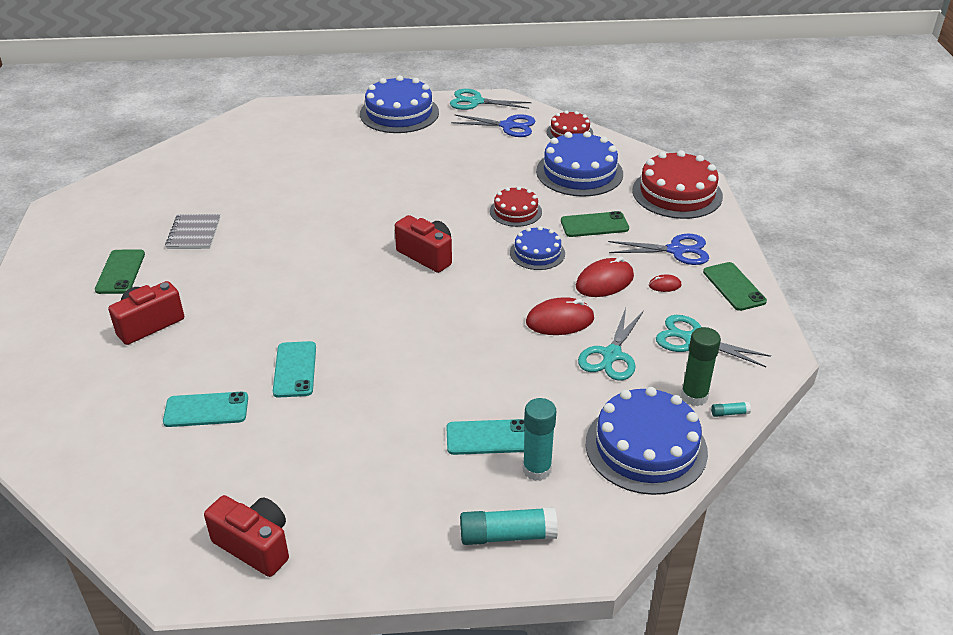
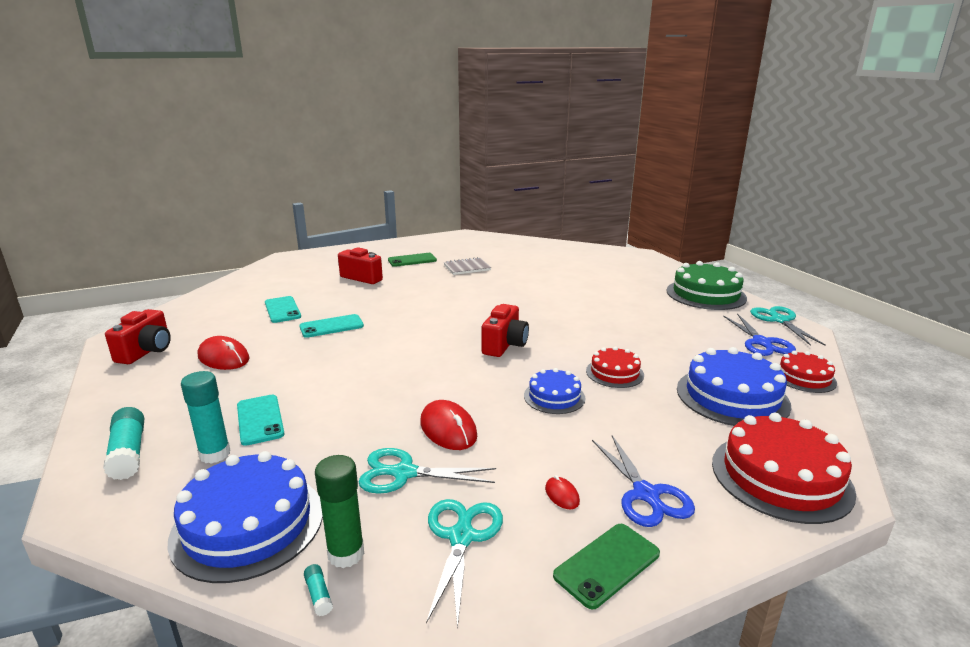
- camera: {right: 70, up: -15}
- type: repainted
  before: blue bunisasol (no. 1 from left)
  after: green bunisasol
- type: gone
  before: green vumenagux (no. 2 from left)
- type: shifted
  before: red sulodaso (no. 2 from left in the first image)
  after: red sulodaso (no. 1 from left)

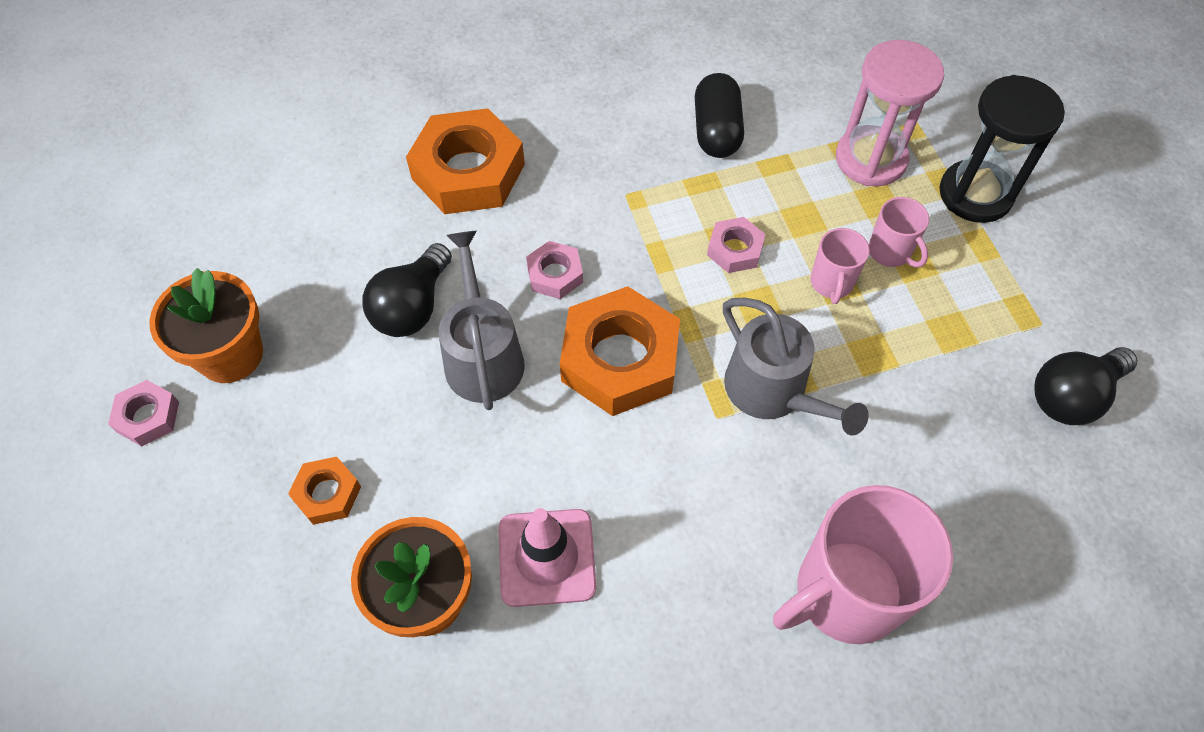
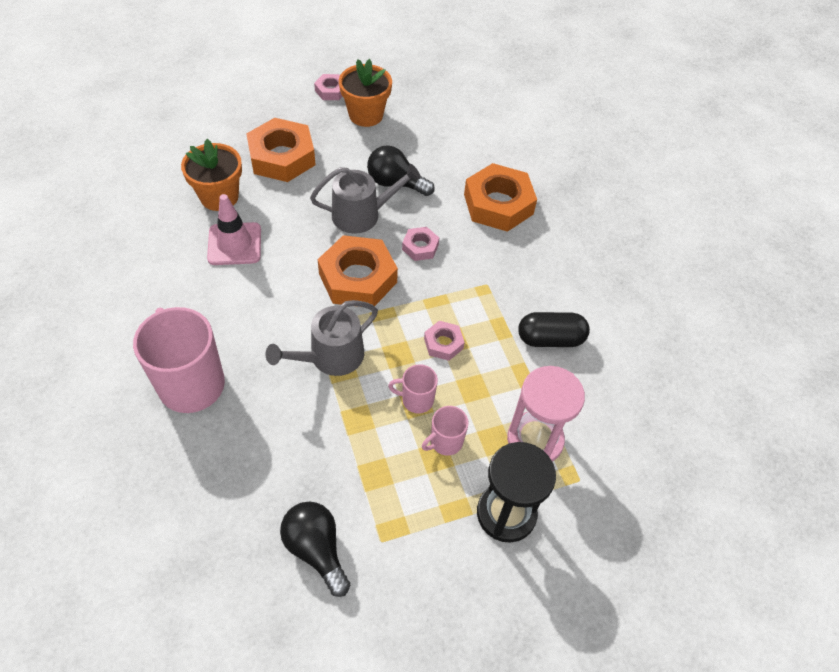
- camera: {right: 85, up: -5}
- type: scaled
  before: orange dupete (no. 1 from left)
  scale: 2.03

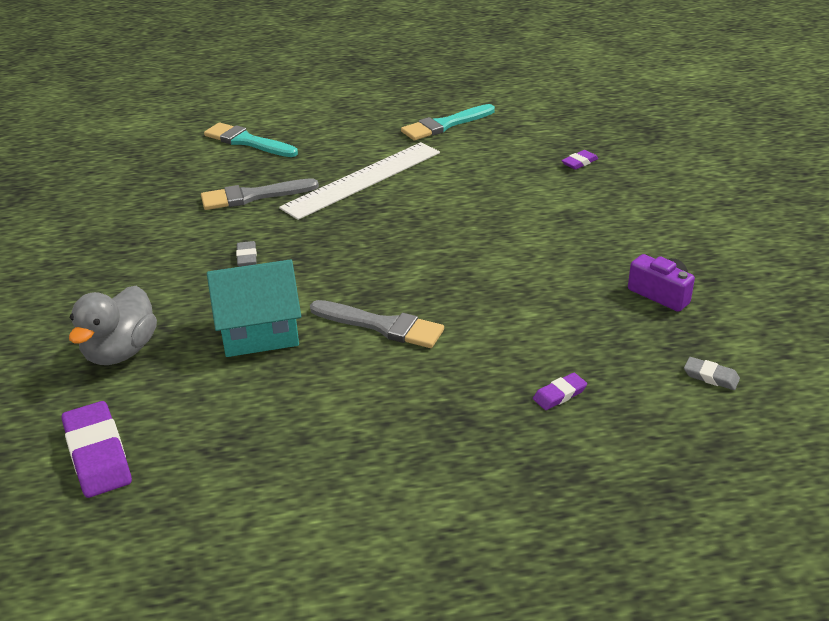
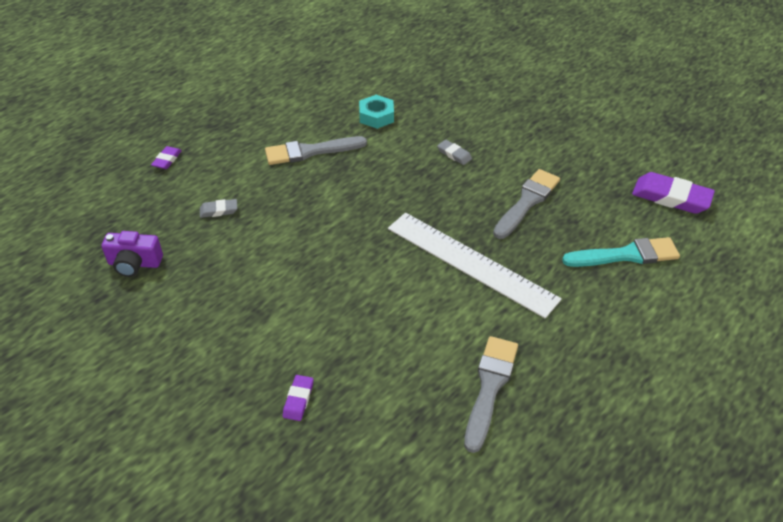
- camera: {right: 140, up: 10}
- type: shifted
  before: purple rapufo (no. 1 from left in the first image)
  after: purple rapufo (no. 3 from left)
- type: gone
  before: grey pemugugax
- type: swapped
  before: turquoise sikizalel
  after: turquoise dupete
- type: rotated
  before: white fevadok
  turn: -60
- type: repainted
  before: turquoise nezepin (no. 2 from left)
  after: grey nezepin (no. 2 from left)
- type: shifted
  before: grey rapufo (no. 2 from left in the first image)
  after: grey rapufo (no. 1 from left)

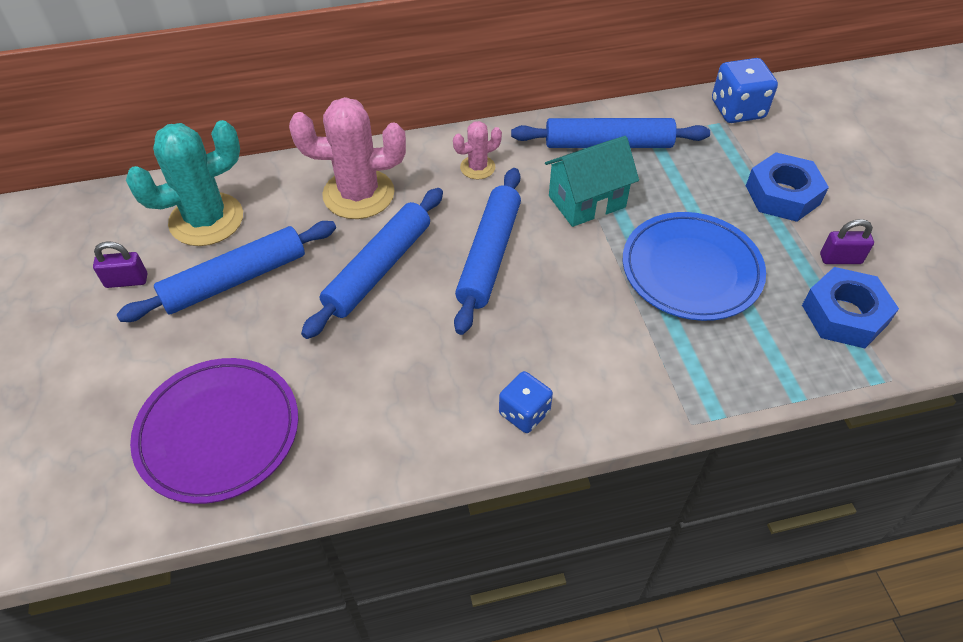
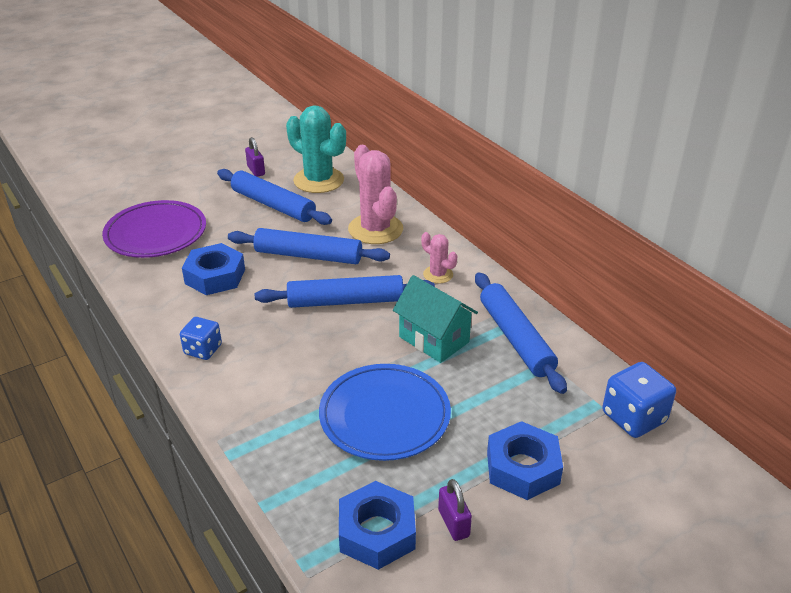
- camera: {right: 70, up: -15}
- type: new
  after: blue dupete (no. 1 from left)

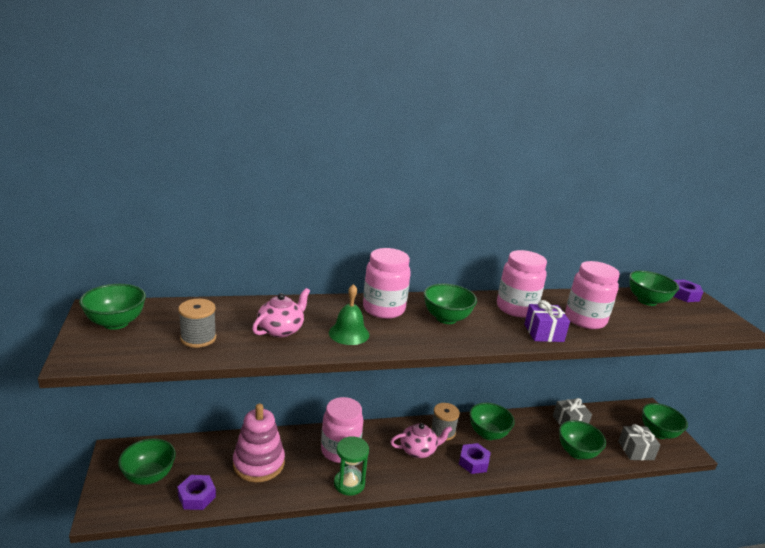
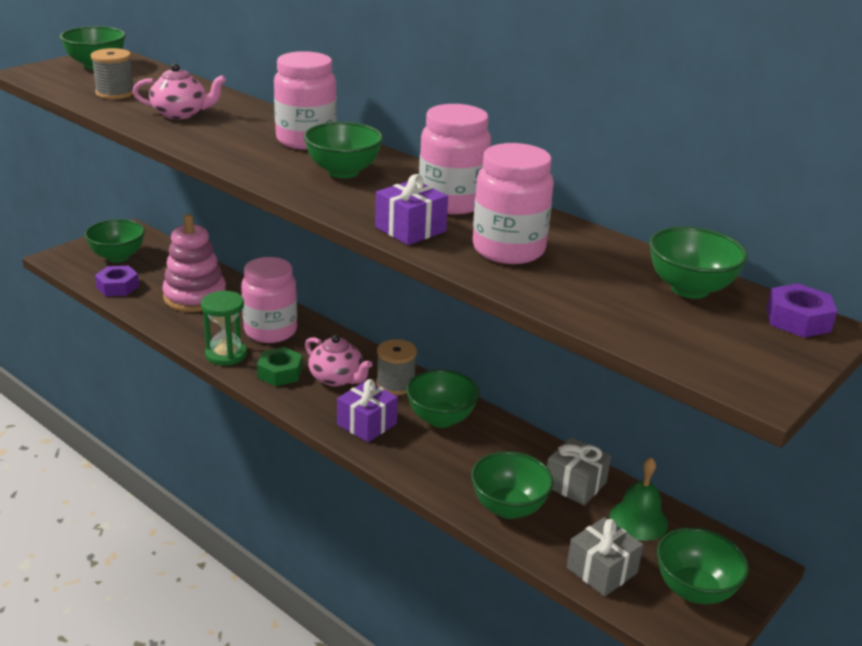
- camera: {right: 55, up: 5}
- type: shifted
  before: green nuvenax
- type: swapped
  before: purple dupete (no. 2 from left)
  after: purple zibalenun (no. 1 from left)
- type: new
  after: green dupete

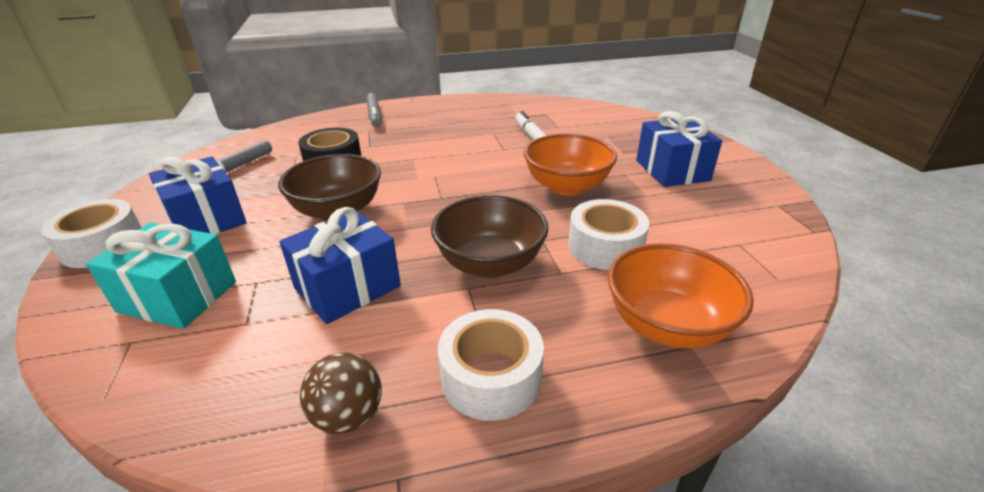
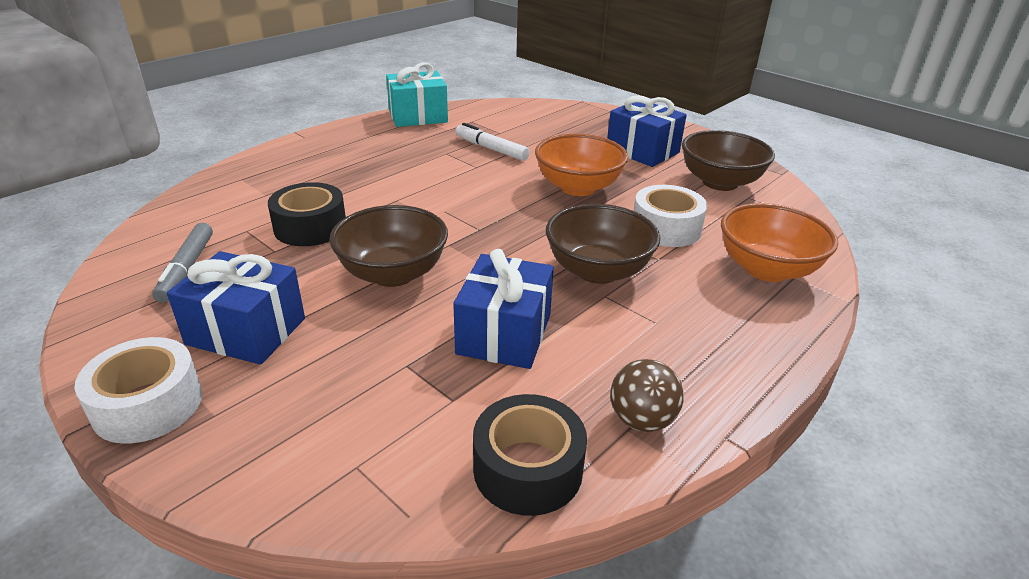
- camera: {right: -35, up: 0}
- type: shifted
  before: turquoise zibalenun
- type: gone
  before: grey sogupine (no. 2 from left)
- type: gone
  before: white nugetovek (no. 2 from left)
- type: new
  after: black nugetovek (no. 2 from left)
- type: new
  after: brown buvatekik (no. 3 from left)

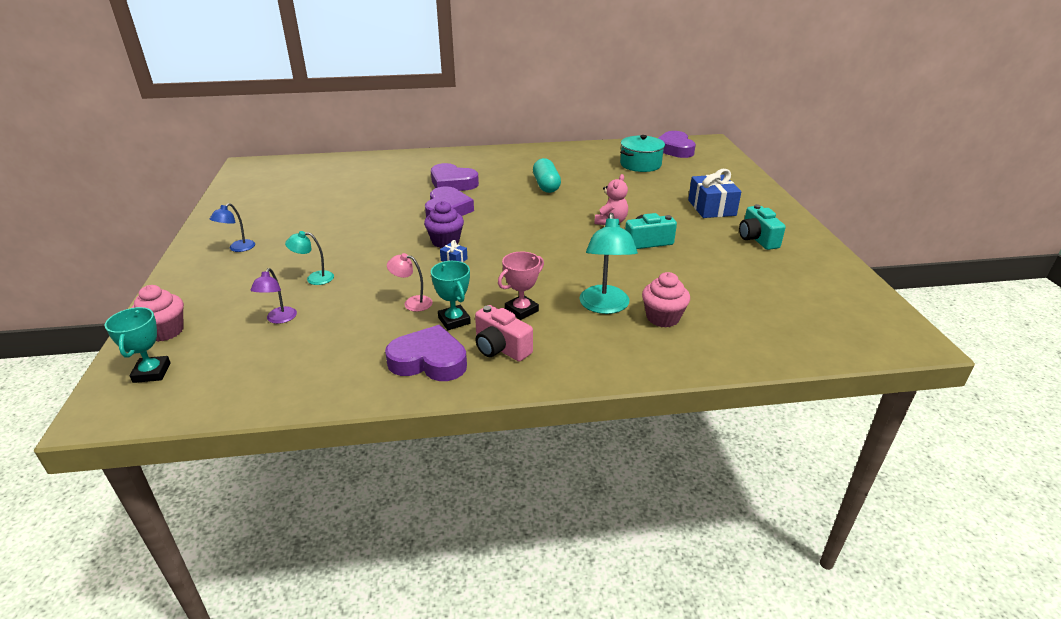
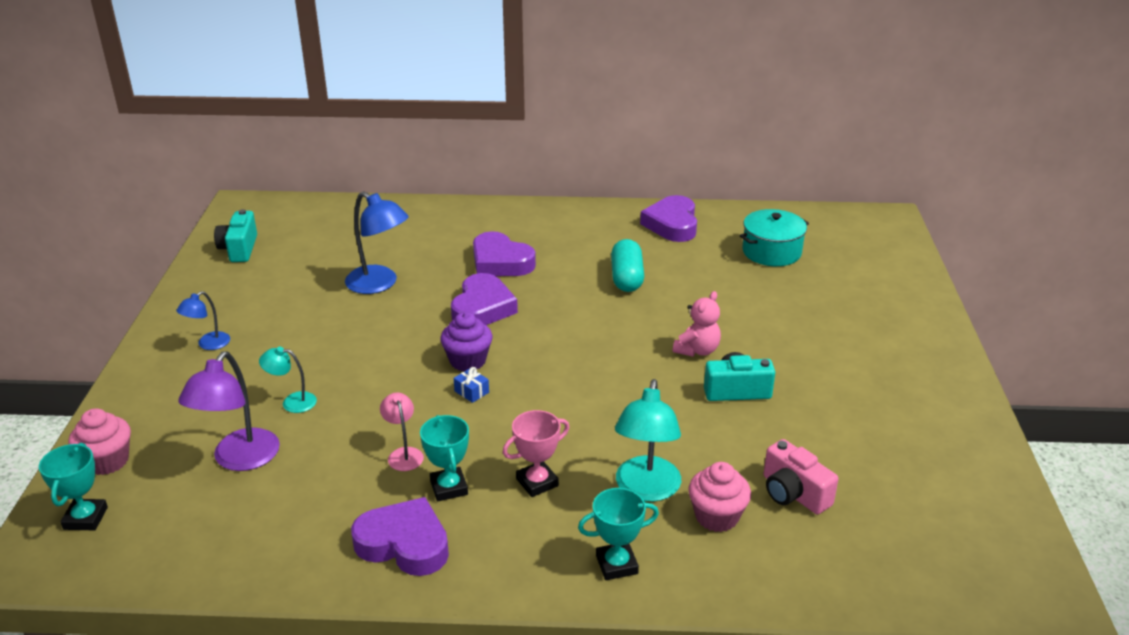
- camera: {right: 10, up: 0}
- type: scaled
  before: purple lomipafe
  scale: 1.8
- type: rotated
  before: pink lomipafe
  turn: 45
- type: shifted
  before: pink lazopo
- type: shifted
  before: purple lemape (no. 4 from left)
- type: gone
  before: blue zibalenun (no. 2 from left)
- type: shifted
  before: turquoise lazopo (no. 2 from left in the first image)
  after: turquoise lazopo (no. 1 from left)
- type: new
  after: blue lomipafe (no. 2 from left)
- type: new
  after: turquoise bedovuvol (no. 3 from left)

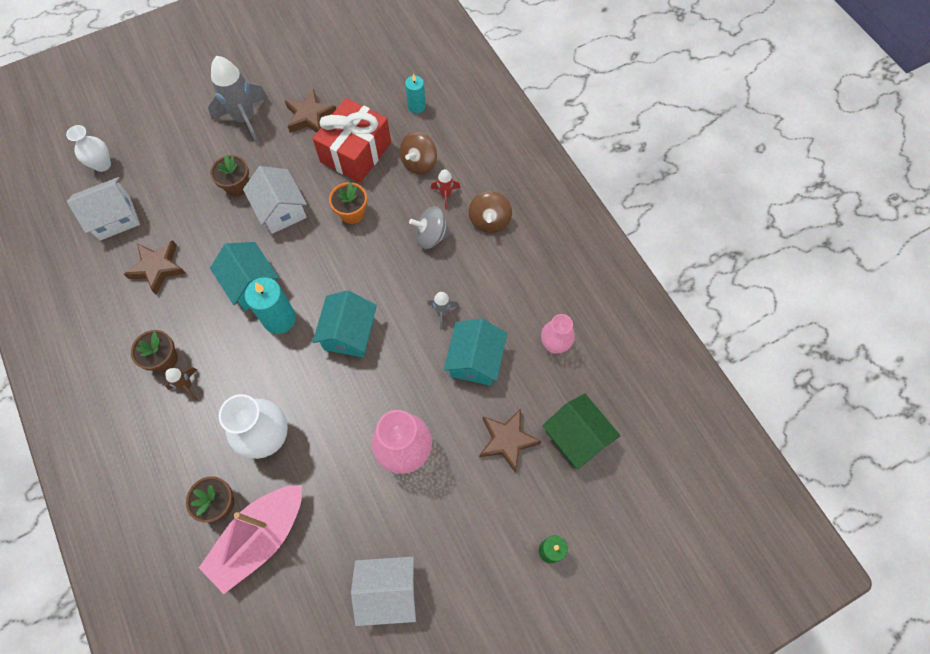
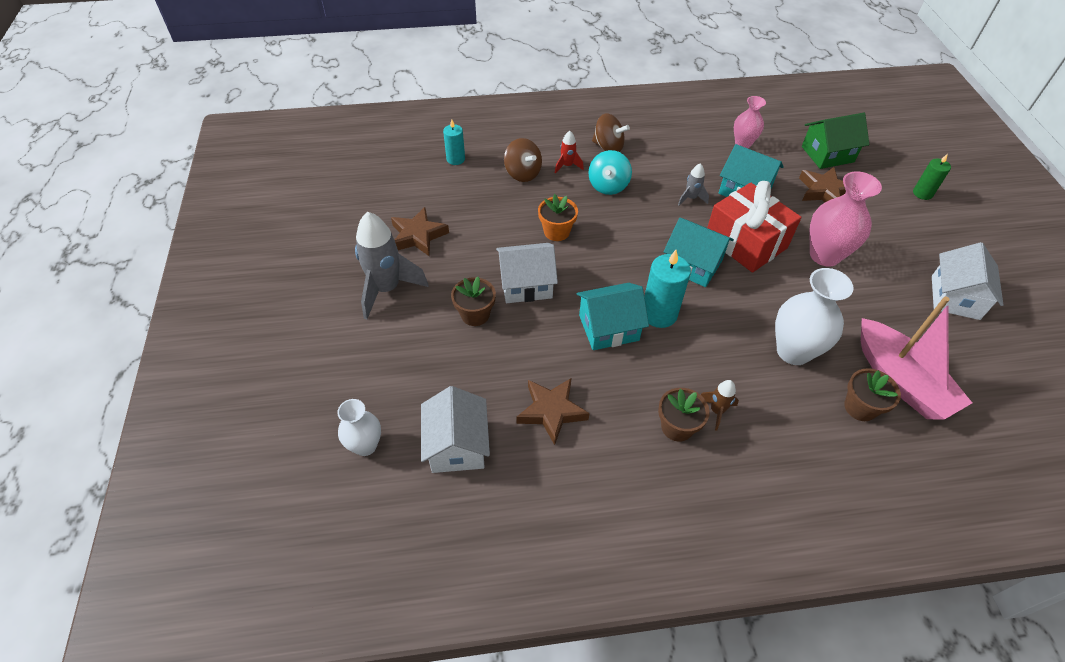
- camera: {right: -70, up: -15}
- type: shifted
  before: red zibalenun
- type: repainted
  before: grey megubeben
  after: turquoise megubeben

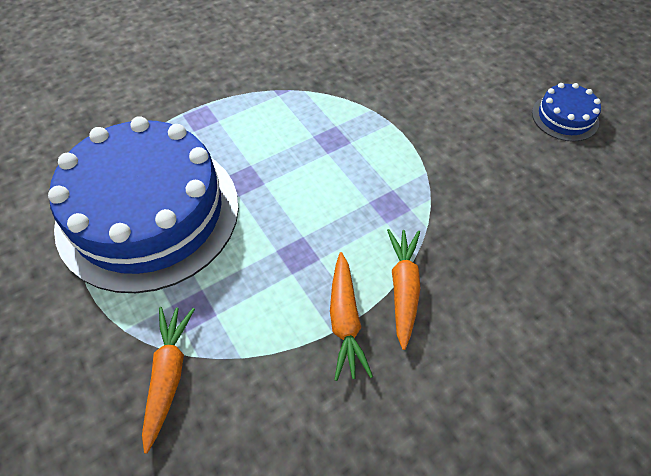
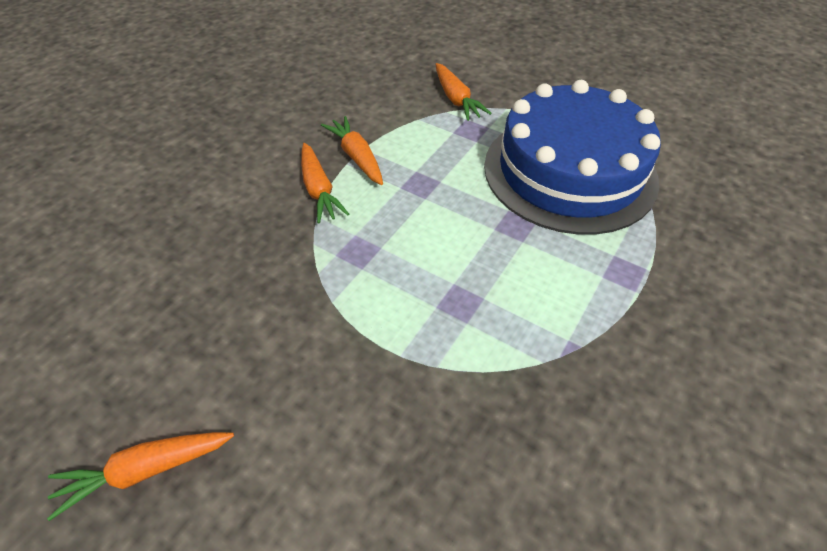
- camera: {right: 155, up: -5}
- type: swapped
  before: blue bunisasol (no. 2 from left)
  after: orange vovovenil (no. 1 from left)

